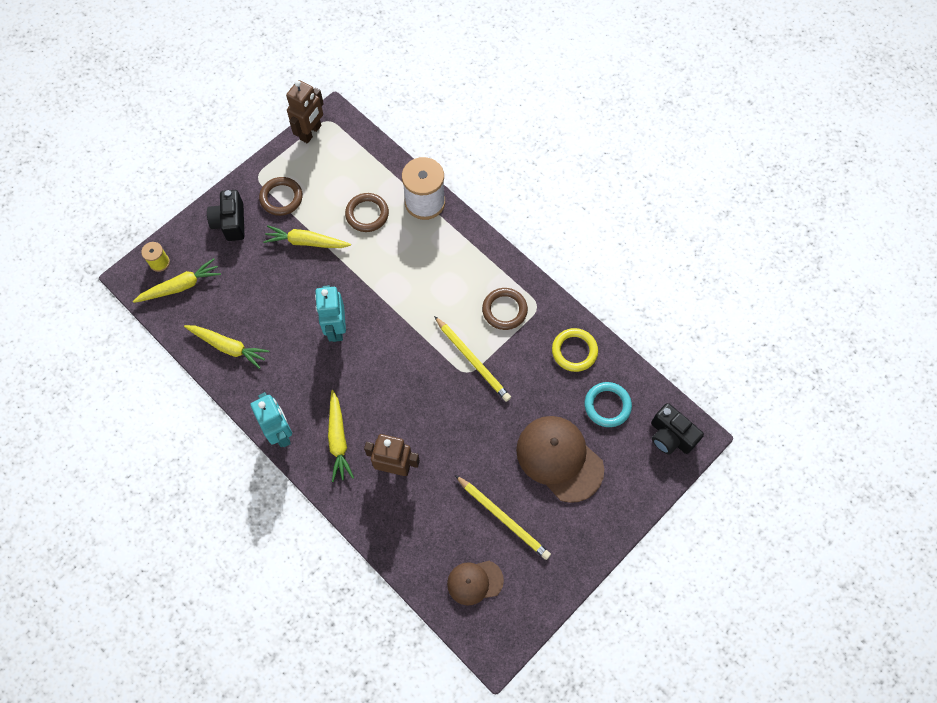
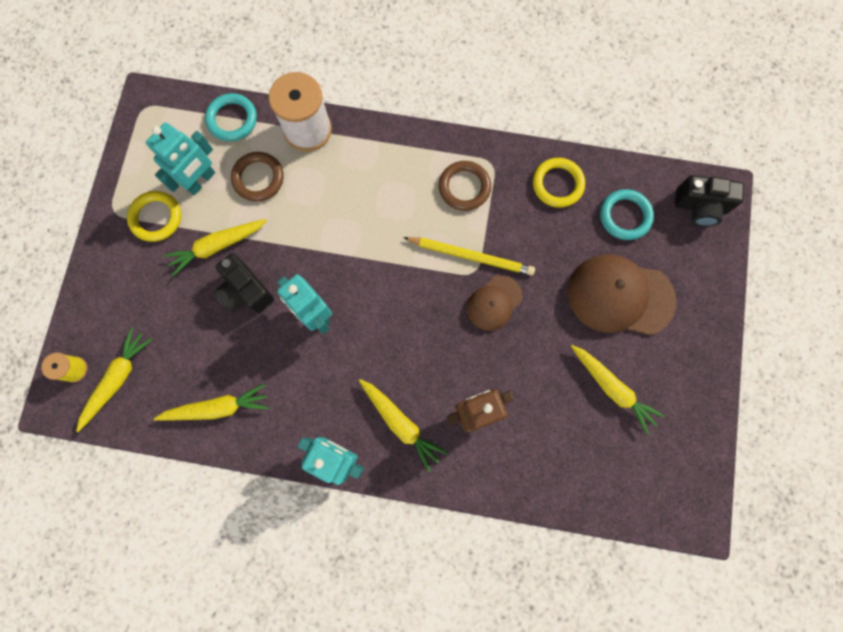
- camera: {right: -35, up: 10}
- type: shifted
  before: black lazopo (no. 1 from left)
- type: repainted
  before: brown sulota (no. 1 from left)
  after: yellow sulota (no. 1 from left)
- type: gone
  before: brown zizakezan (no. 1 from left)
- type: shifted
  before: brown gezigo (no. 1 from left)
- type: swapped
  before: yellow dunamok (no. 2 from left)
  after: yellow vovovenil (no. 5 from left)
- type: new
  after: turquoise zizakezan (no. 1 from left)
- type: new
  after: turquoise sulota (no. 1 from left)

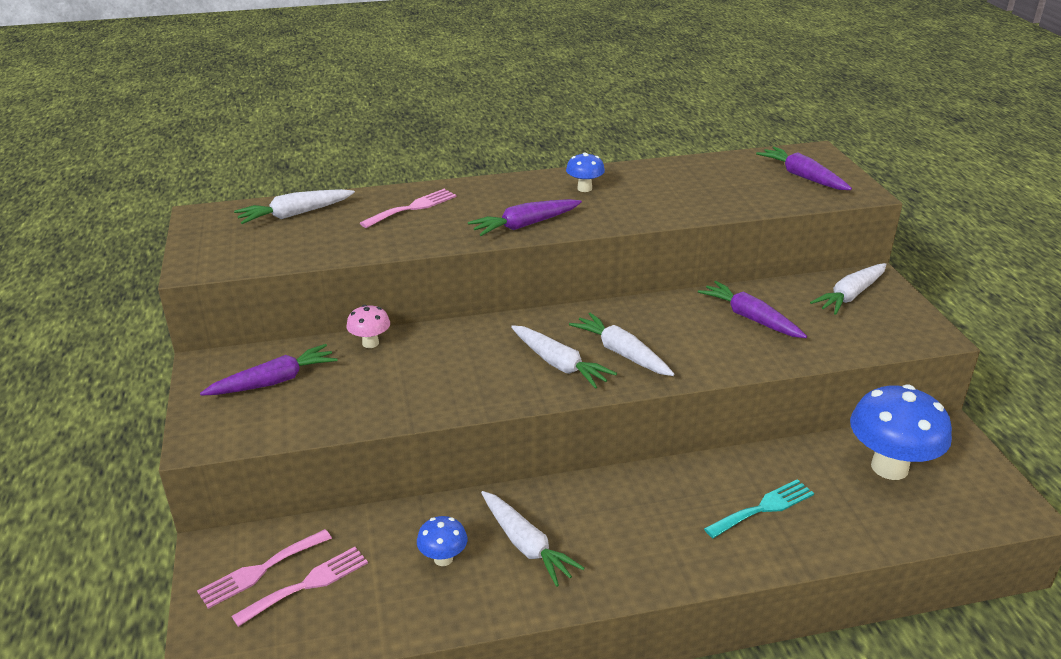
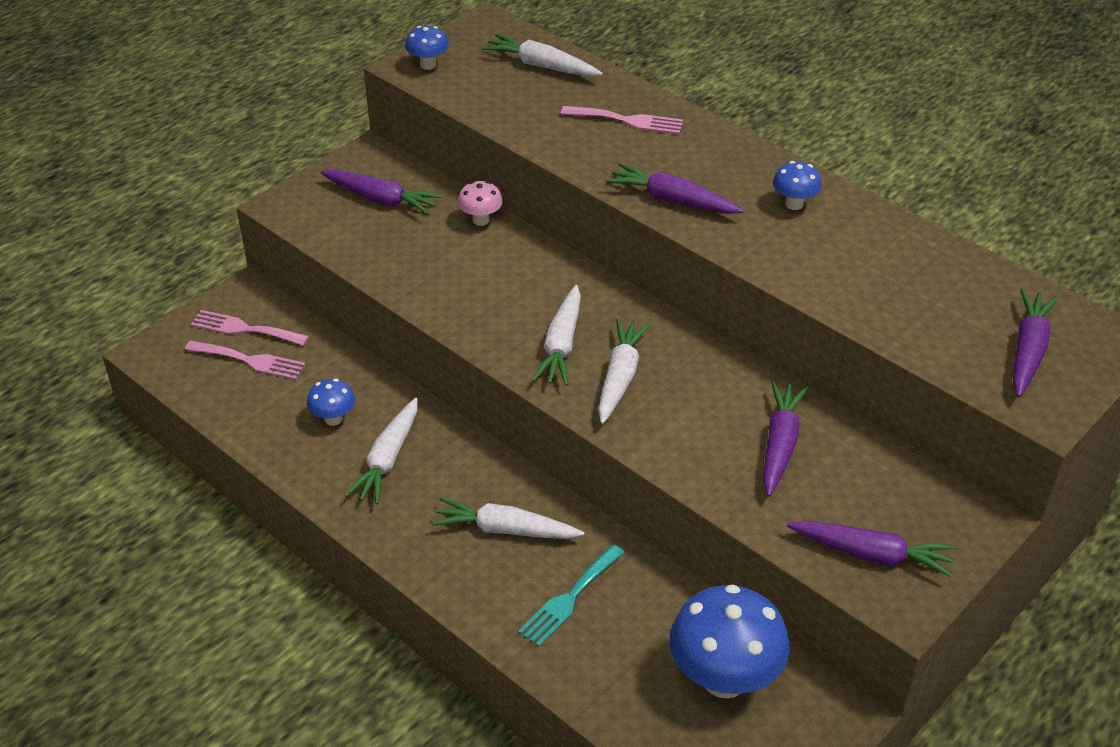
- camera: {right: 55, up: 10}
- type: rotated
  before: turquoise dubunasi
  turn: 105
- type: shifted
  before: white vovovenil (no. 5 from left in the first image)
  after: white vovovenil (no. 2 from left)
- type: new
  after: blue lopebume (no. 2 from left)
- type: new
  after: purple vovovenil (no. 4 from left)

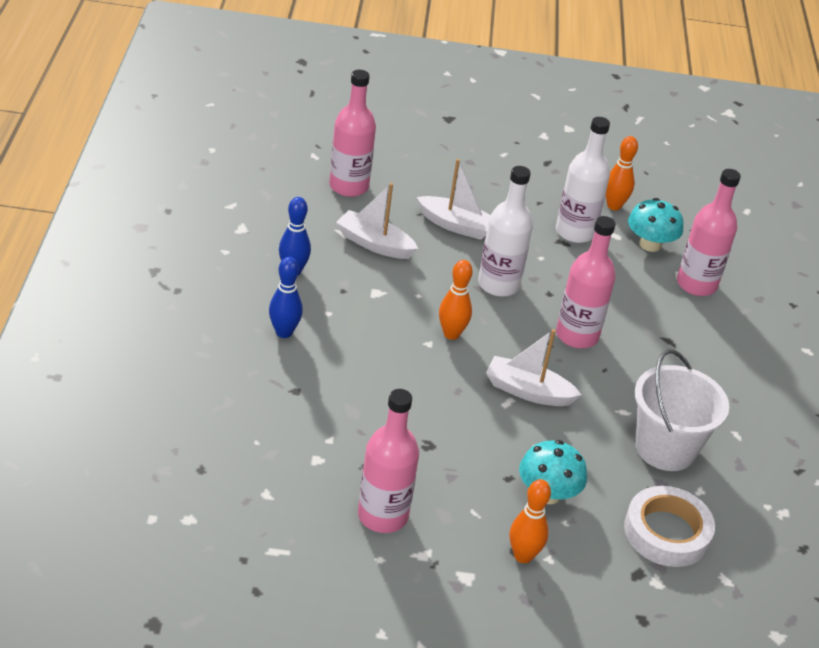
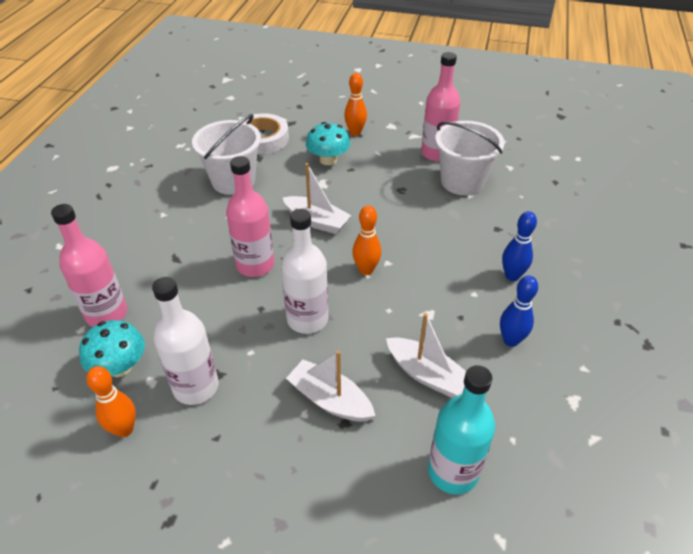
- camera: {right: -165, up: 5}
- type: repainted
  before: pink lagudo (no. 1 from left)
  after: turquoise lagudo
- type: new
  after: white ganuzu (no. 2 from left)

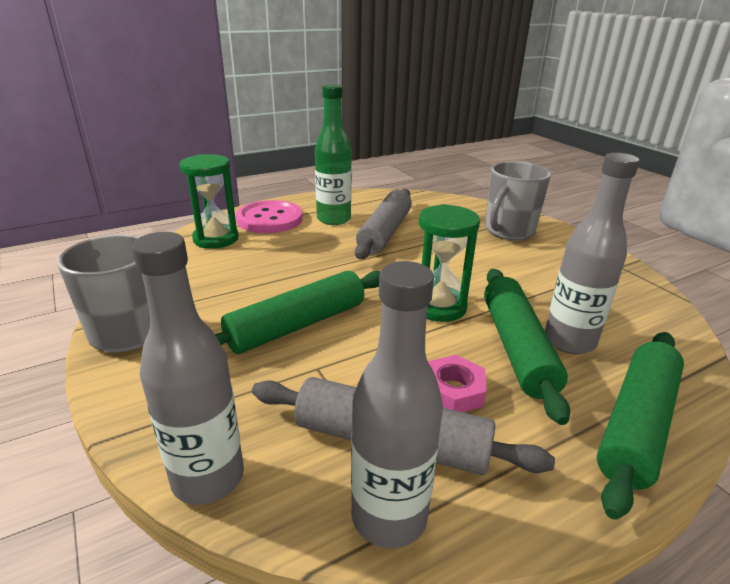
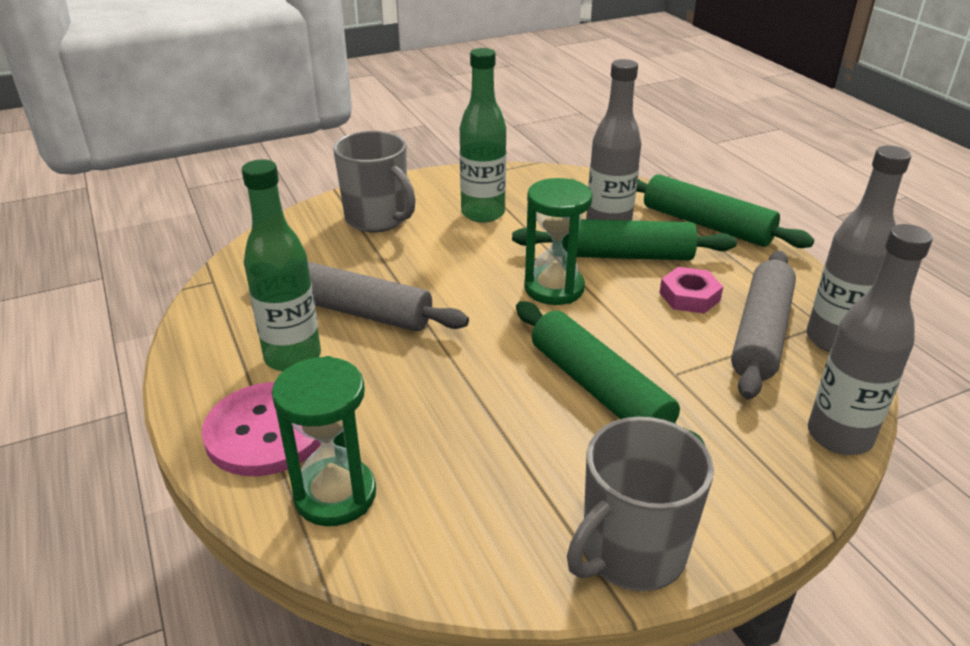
- camera: {right: -85, up: 5}
- type: new
  after: green lagudo (no. 2 from left)

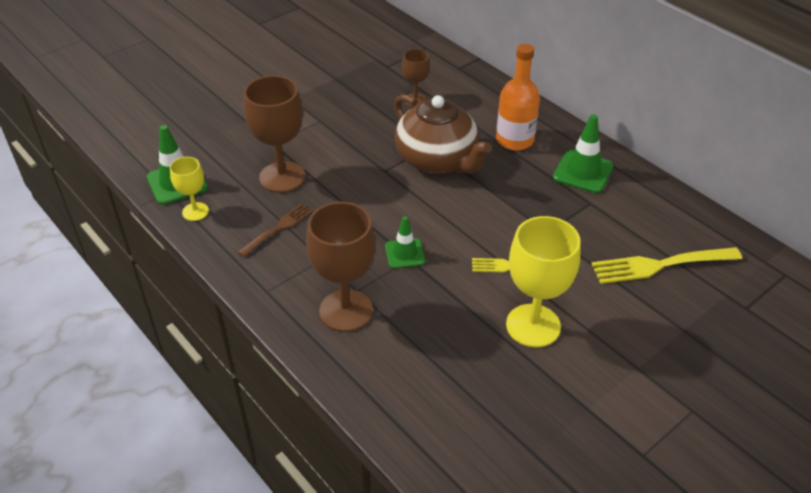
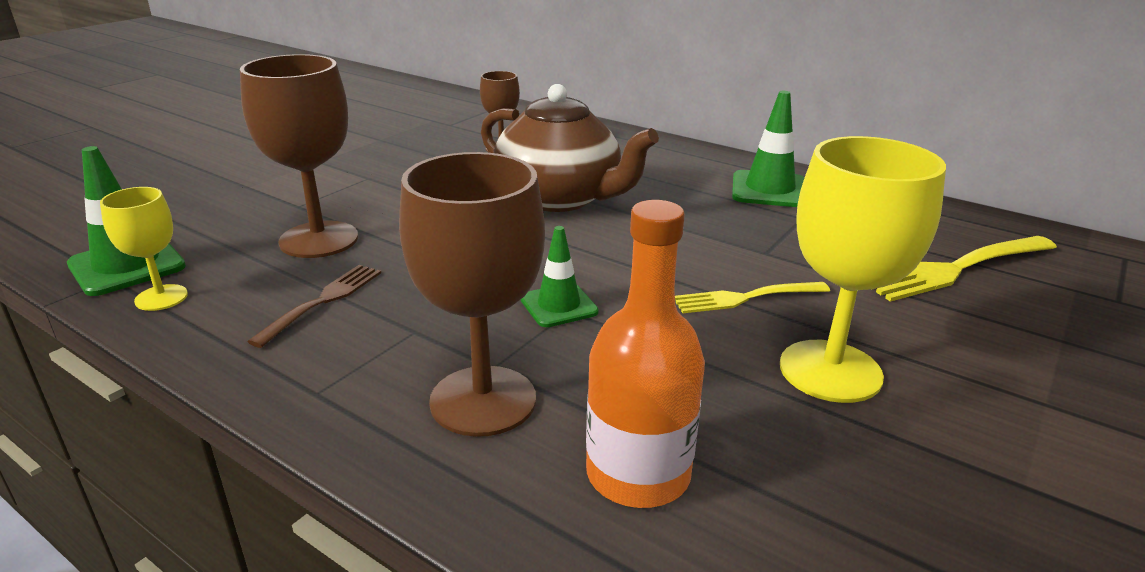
- camera: {right: -15, up: -15}
- type: shifted
  before: orange lagudo

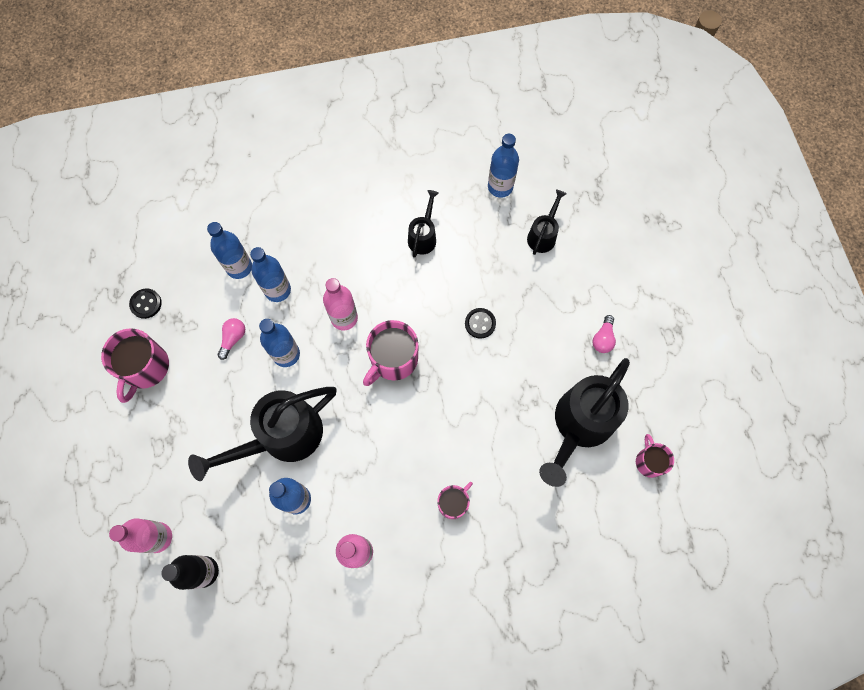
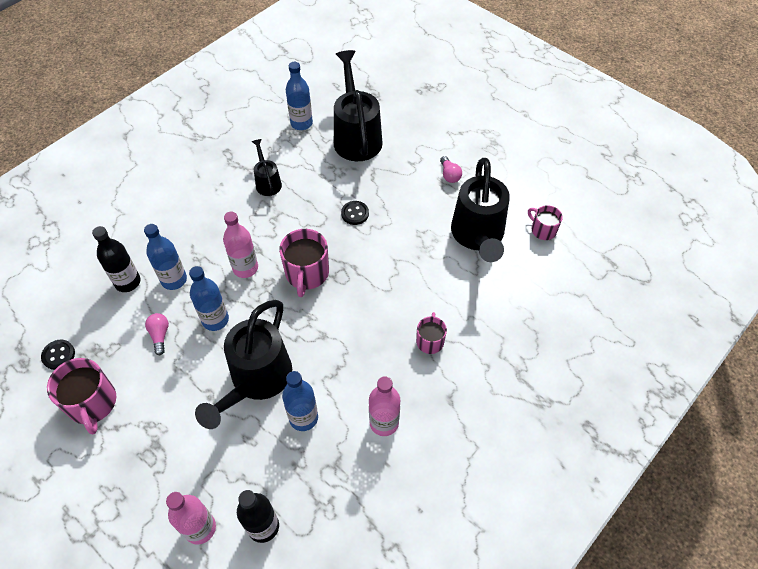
- camera: {right: -35, up: -15}
- type: repainted
  before: blue lagudo (no. 1 from left)
  after: black lagudo (no. 1 from left)
- type: scaled
  before: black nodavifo (no. 3 from left)
  scale: 1.98

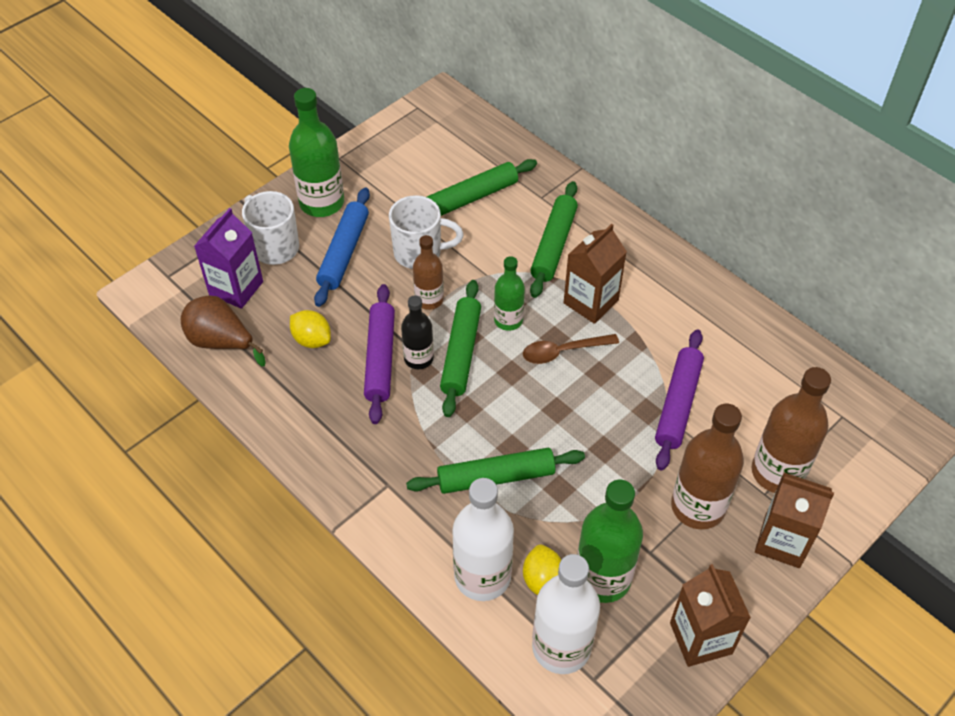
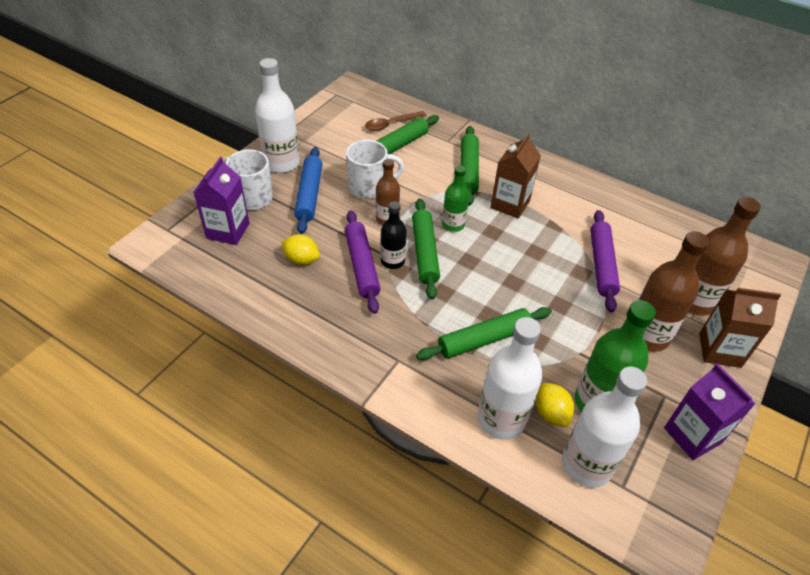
- camera: {right: -15, up: -5}
- type: gone
  before: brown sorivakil
- type: repainted
  before: green lagudo (no. 1 from left)
  after: white lagudo (no. 1 from left)
- type: shifted
  before: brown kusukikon
- type: repainted
  before: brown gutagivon (no. 2 from left)
  after: purple gutagivon (no. 2 from left)

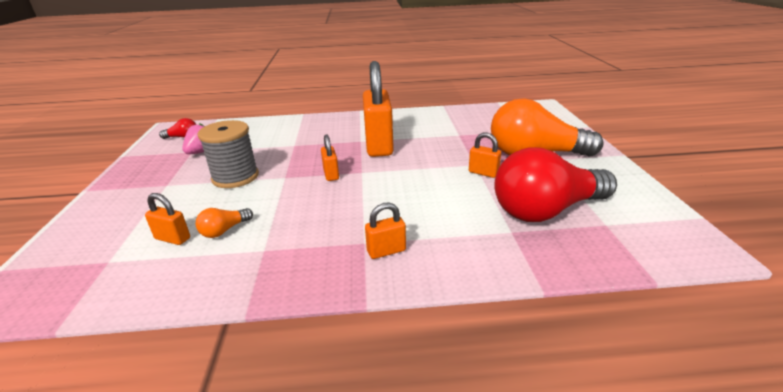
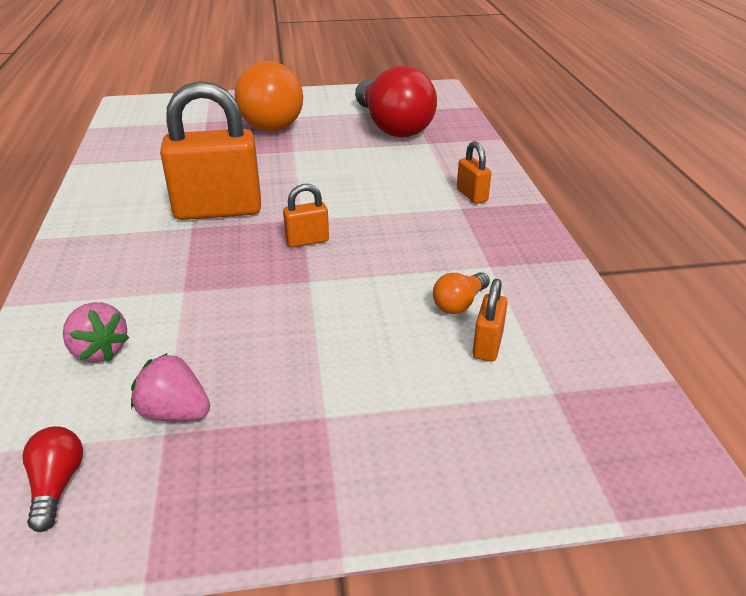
- camera: {right: -95, up: 5}
- type: rotated
  before: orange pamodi (no. 1 from left in the first image)
  turn: 90
- type: gone
  before: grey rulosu
- type: gone
  before: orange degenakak (no. 5 from left)
- type: new
  after: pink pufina (no. 1 from left)

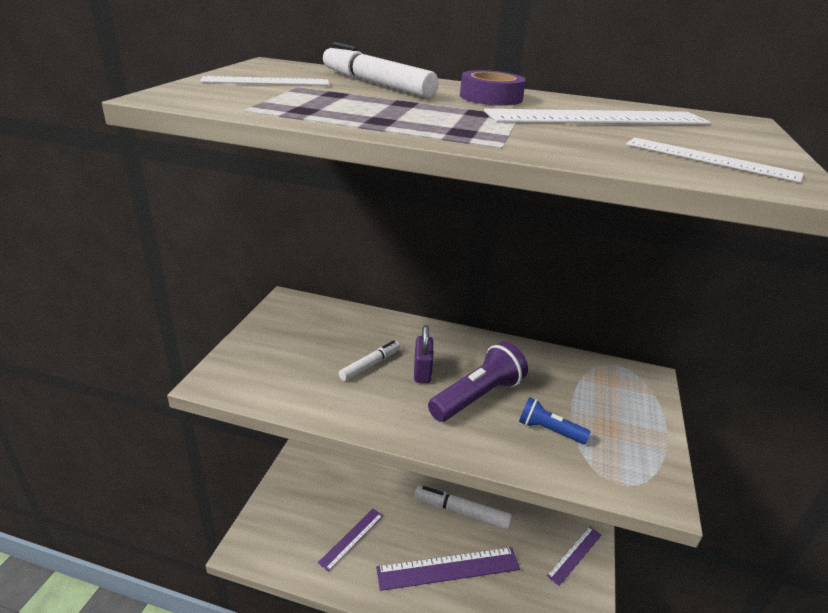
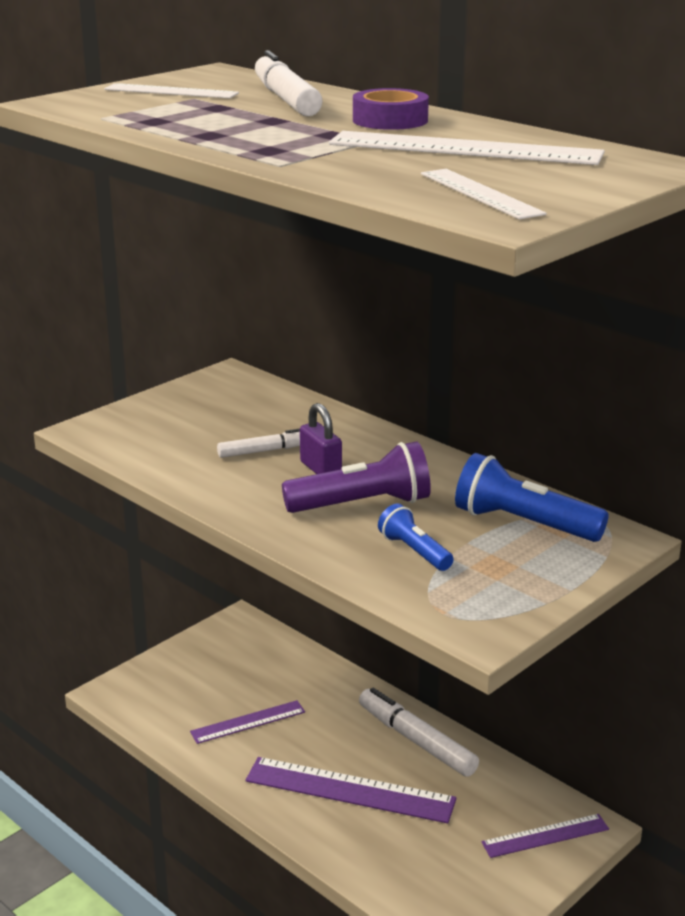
- camera: {right: 30, up: -5}
- type: rotated
  before: purple degenakak
  turn: -60
- type: new
  after: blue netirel (no. 2 from left)

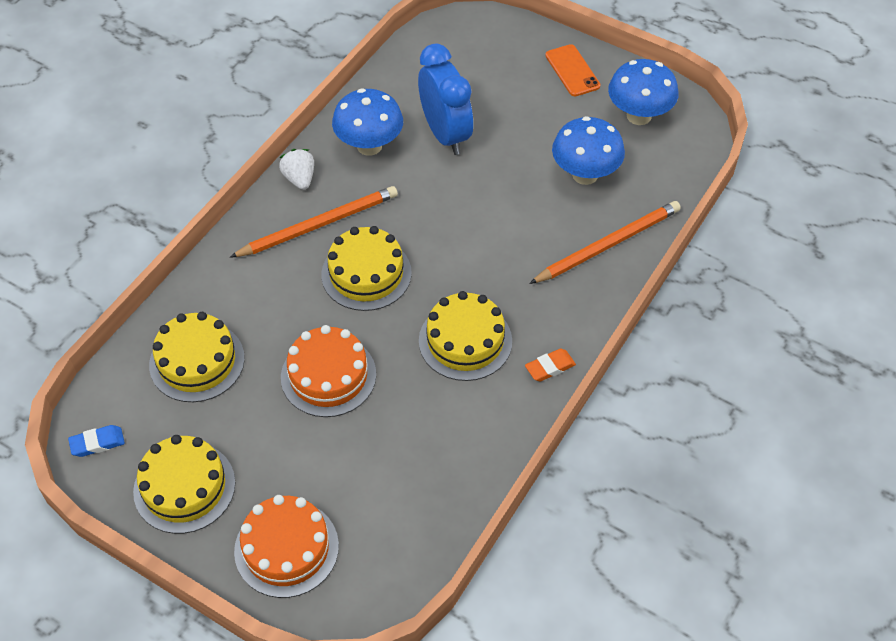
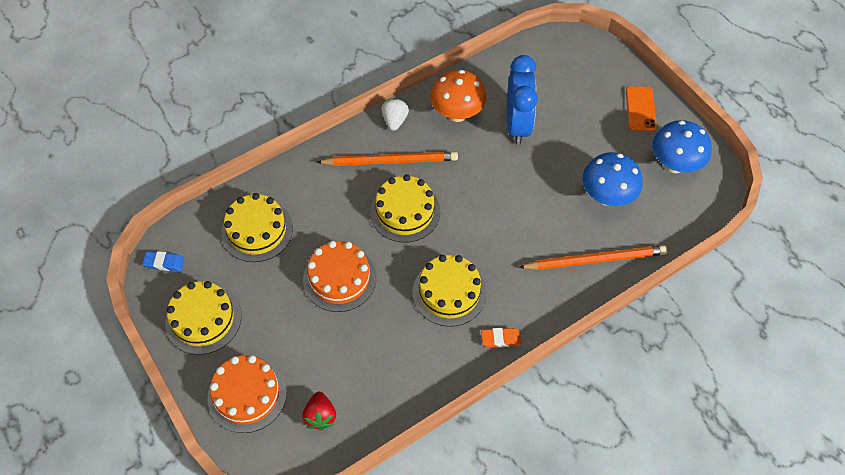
- camera: {right: 25, up: 5}
- type: repainted
  before: blue lopebume (no. 1 from left)
  after: orange lopebume
- type: new
  after: red pufina

